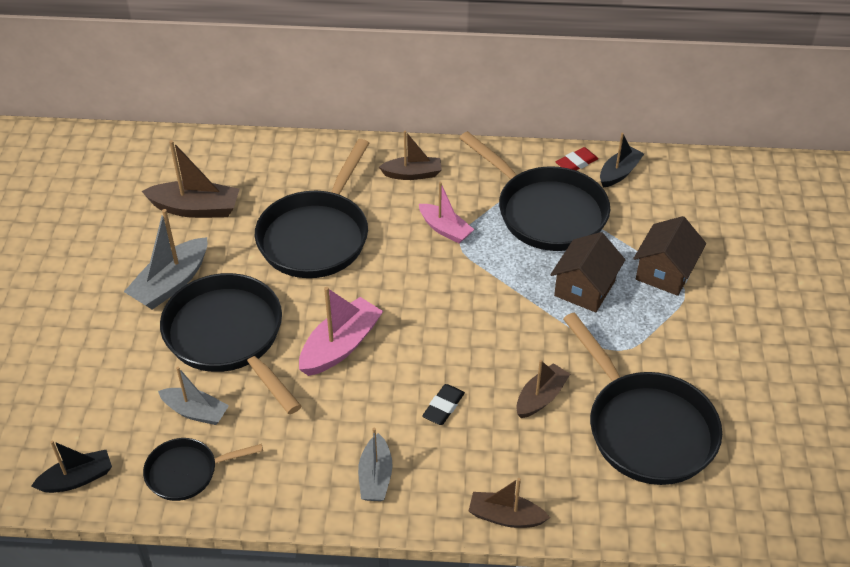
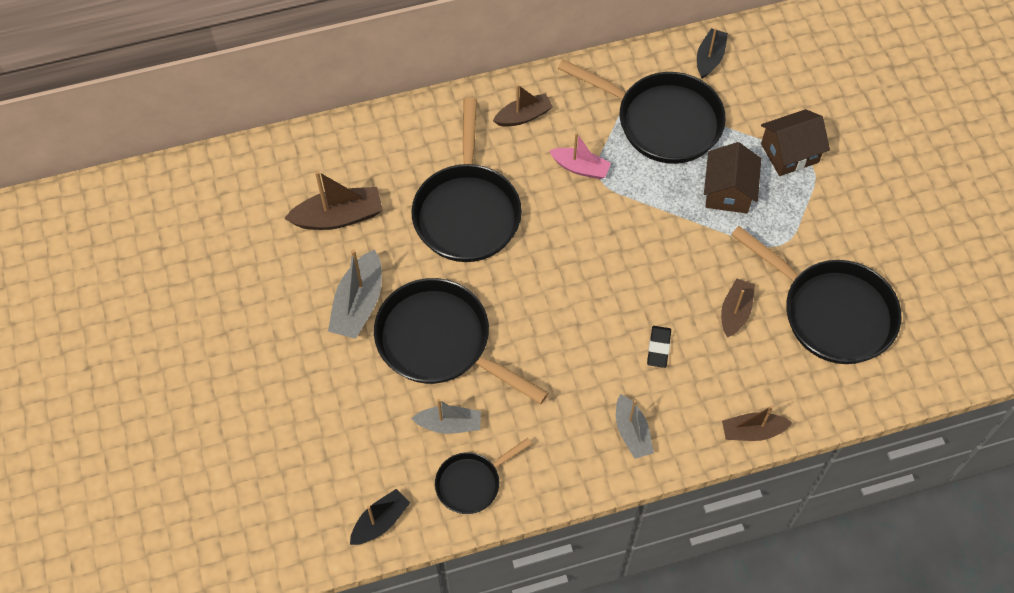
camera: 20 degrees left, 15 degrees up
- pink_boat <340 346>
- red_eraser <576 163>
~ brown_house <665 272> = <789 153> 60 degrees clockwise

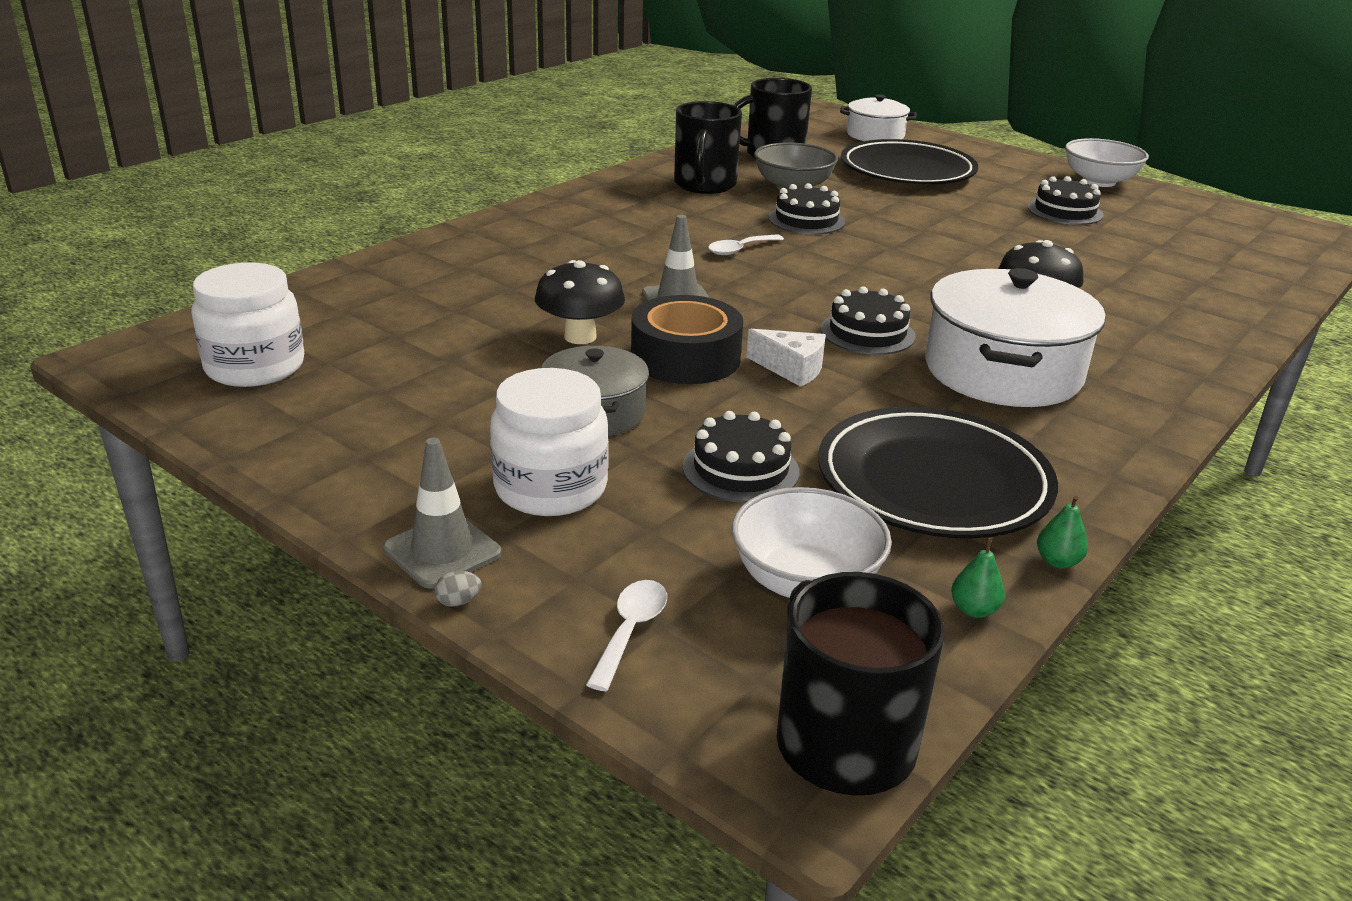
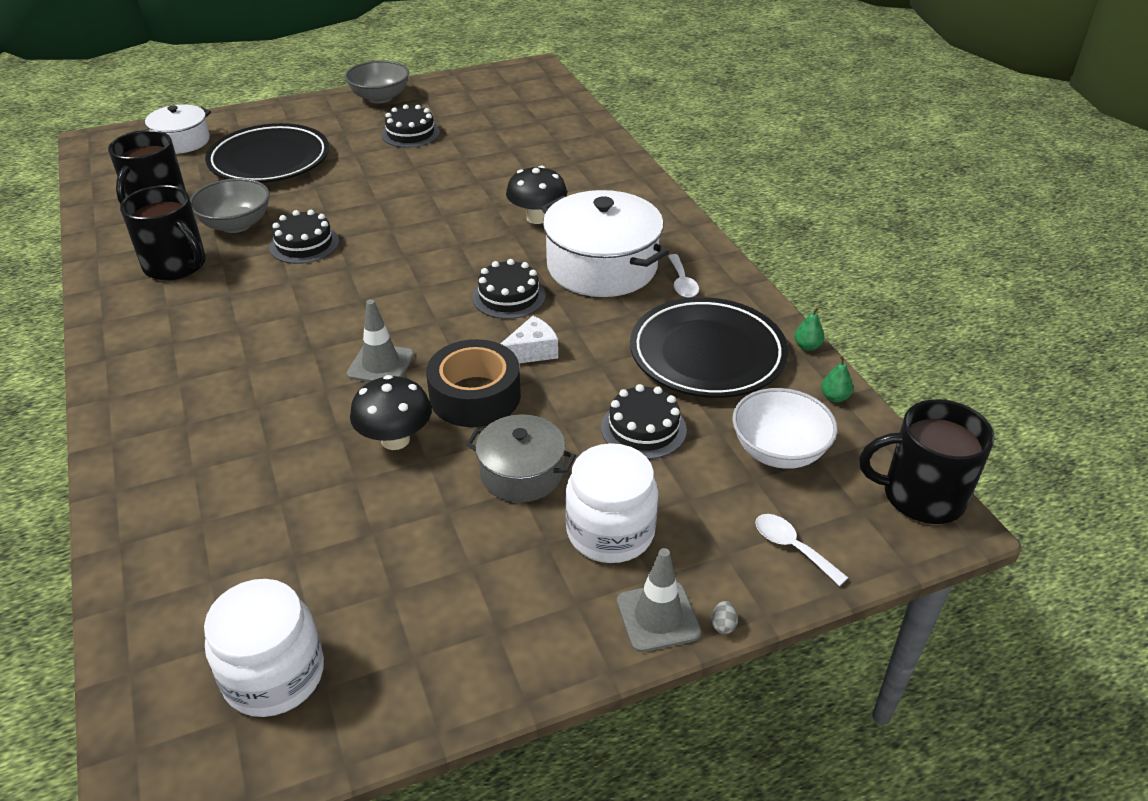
camera: 60 degrees left, 10 degrees up
~ white_spoon <740 250> to <682 283>
~ white_bowl <1099 181> to grey_bowl <380 97>

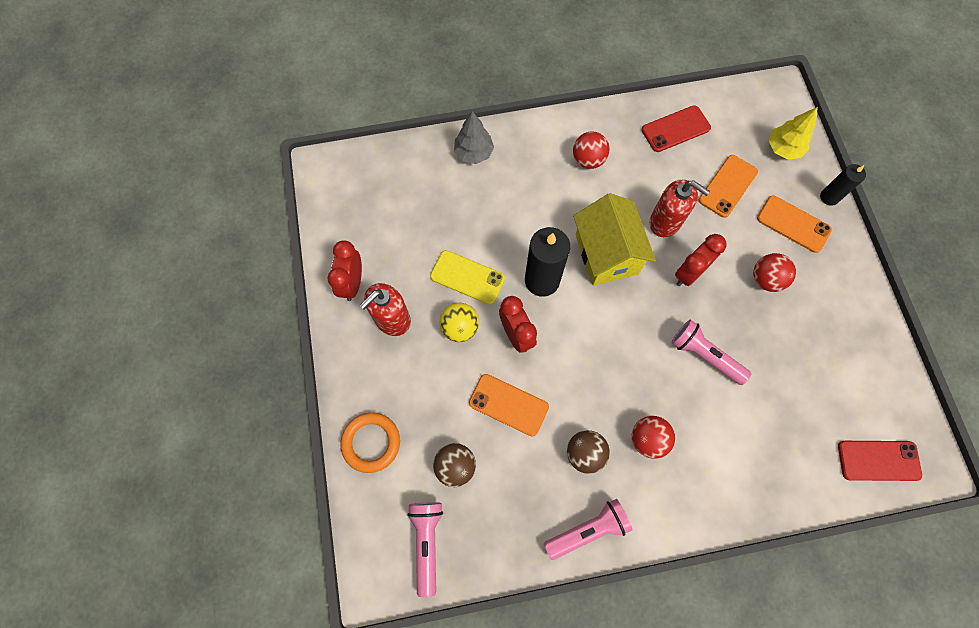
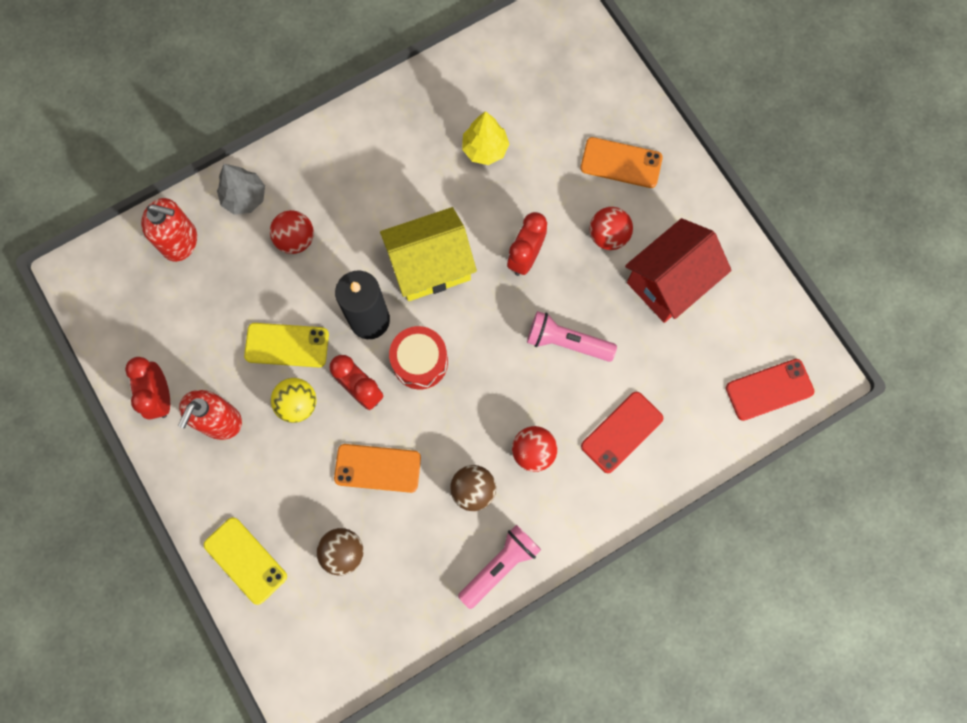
camera: 20 degrees left, 5 degrees up
- pink_flashlight <427 543>
- orange_phone <727 186>
- black_candle <829 197>
+ red_drum <420 362>
+ red_house <669 282>
~ red_ball <588 160> to <295 239>
~ red_phone <675 129> to <621 432>
~ red_soap_dispenser <665 222> to <180 241>
~ yellow_tree <783 149> to <485 149>
~ orange_ring <371 442> to yellow_phone <245 560>
~ yellow_house <606 254> = <430 266> 75 degrees counterclockwise

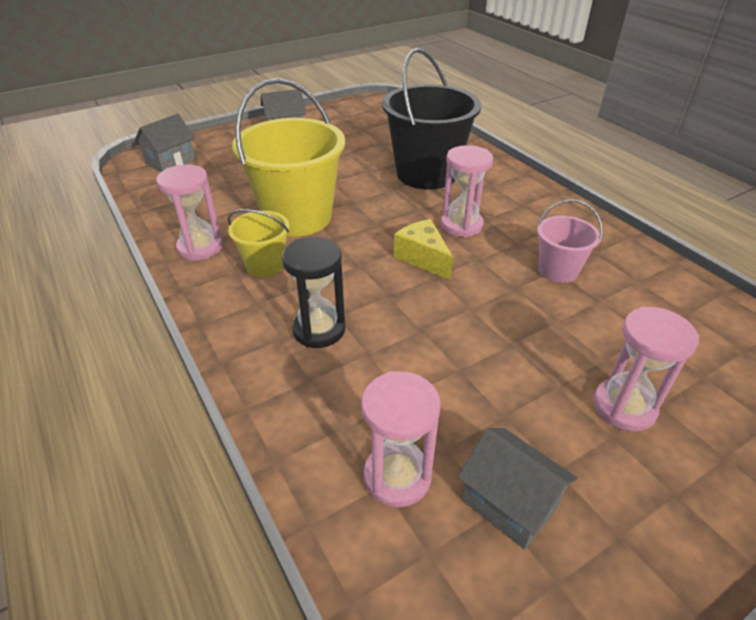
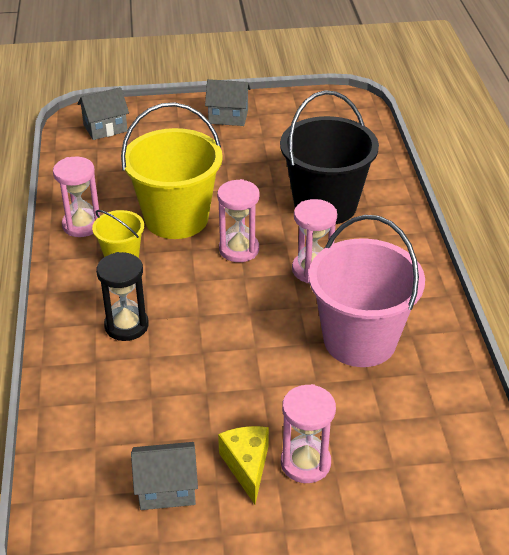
camera: 25 degrees right, 0 degrees up
~ pink_hourglass <397 476> to <239 249>
~ yellow_cheese <423 258> to <247 466>
~ grey_house <509 503> = <166 489> 75 degrees counterclockwise
~ pink_bucket <558 270> = <360 340> x1.98

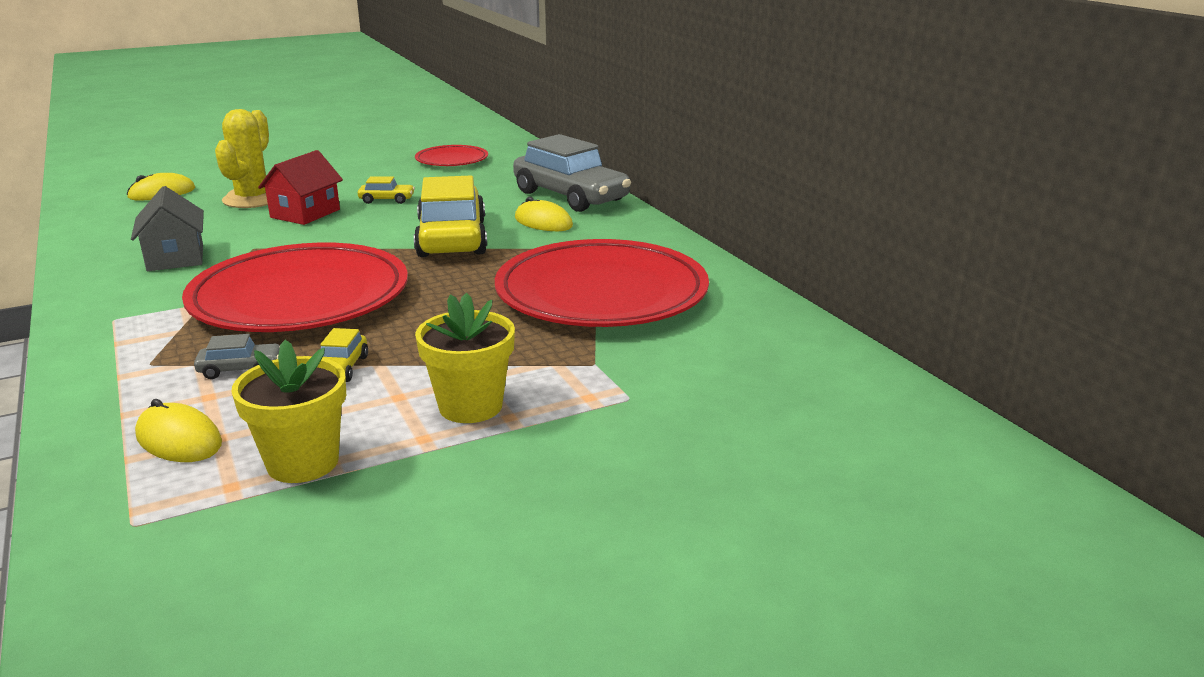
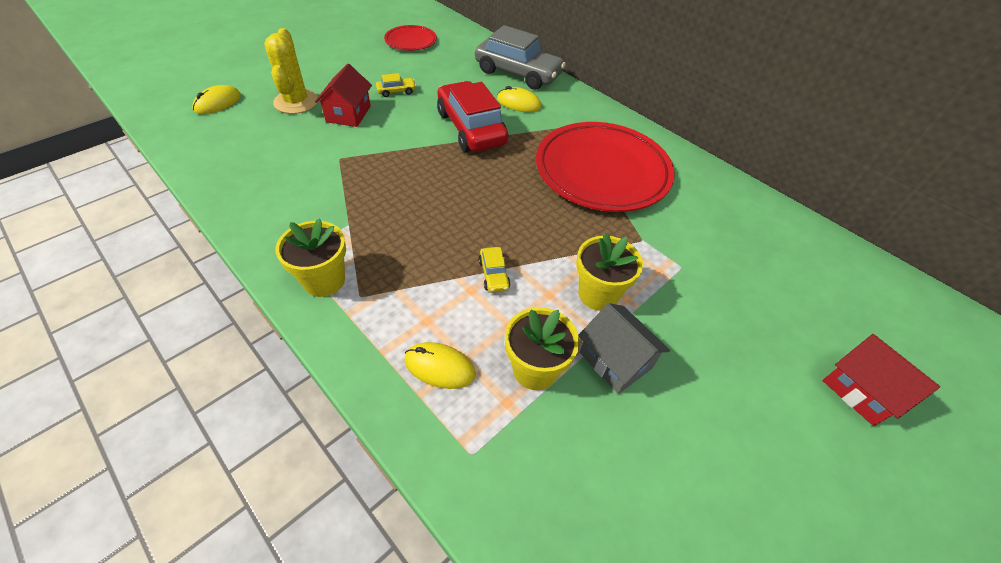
camera: 20 degrees left, 25 degrees up
- red_plate <300 298>
- grey_car <241 369>
+ yellow_flower_pot <324 280>
+ red_house <860 390>
~ grey_house <176 258> to <615 360>
~ yellow_car <452 238> to red_car <471 128>

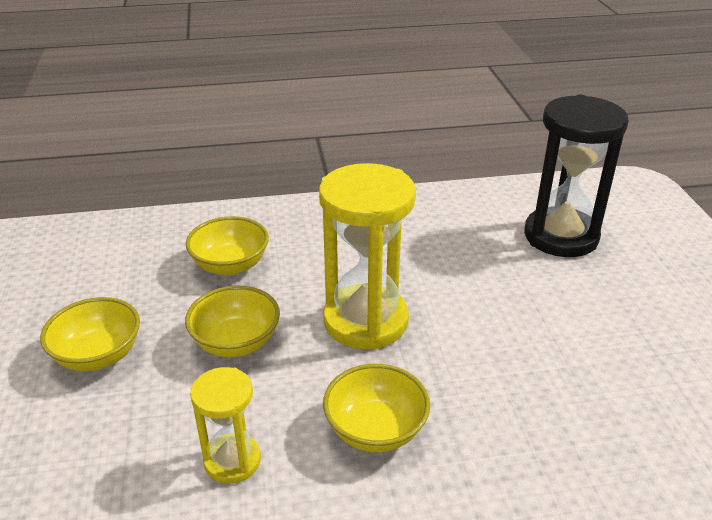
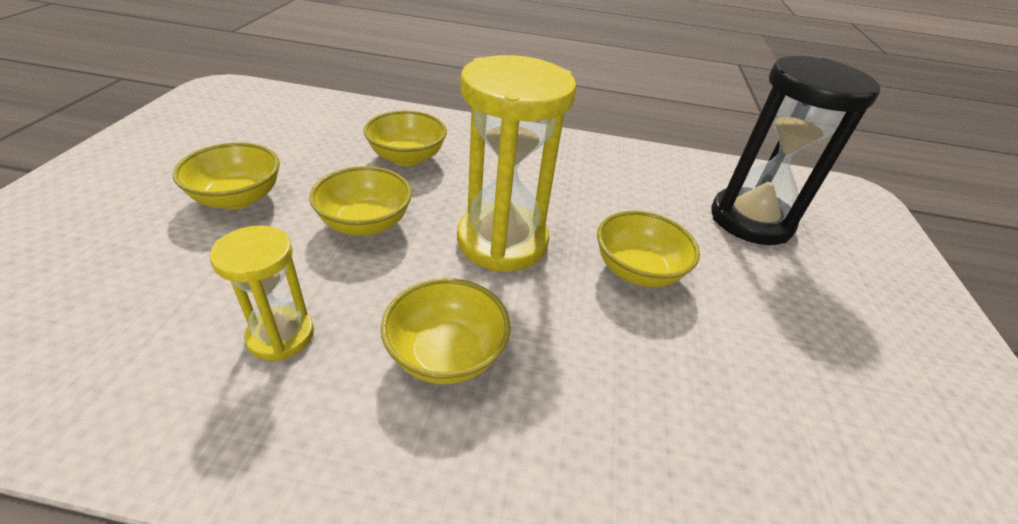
camera: 15 degrees right, 5 degrees up
+ yellow_bowl <637 271>

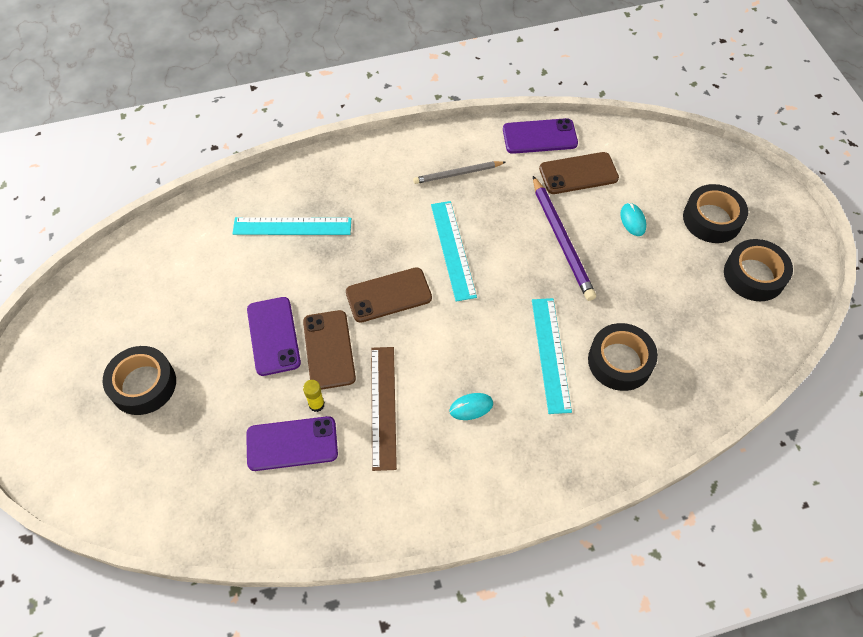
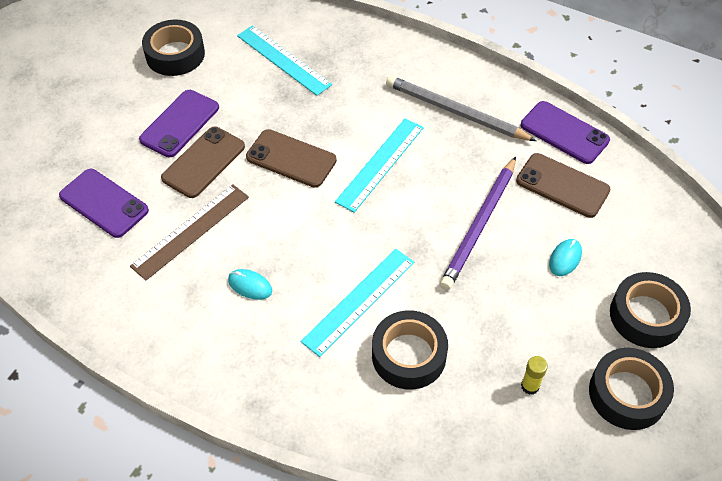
camera: 45 degrees right, 5 degrees down
~ black_tape <143 384> to <175 54>
~ yellow_glue_stick <316 404> to <530 386>
~ grey_pencil <457 174> = <455 112> x1.56

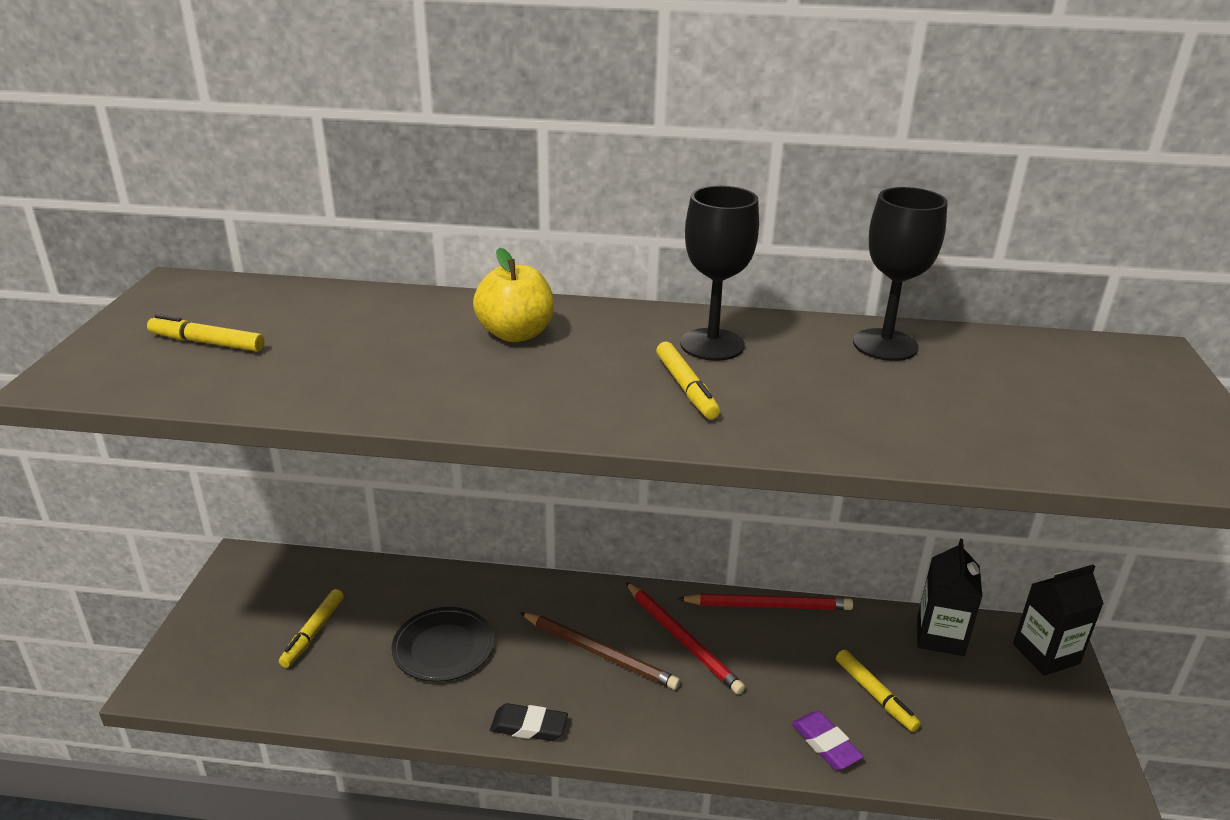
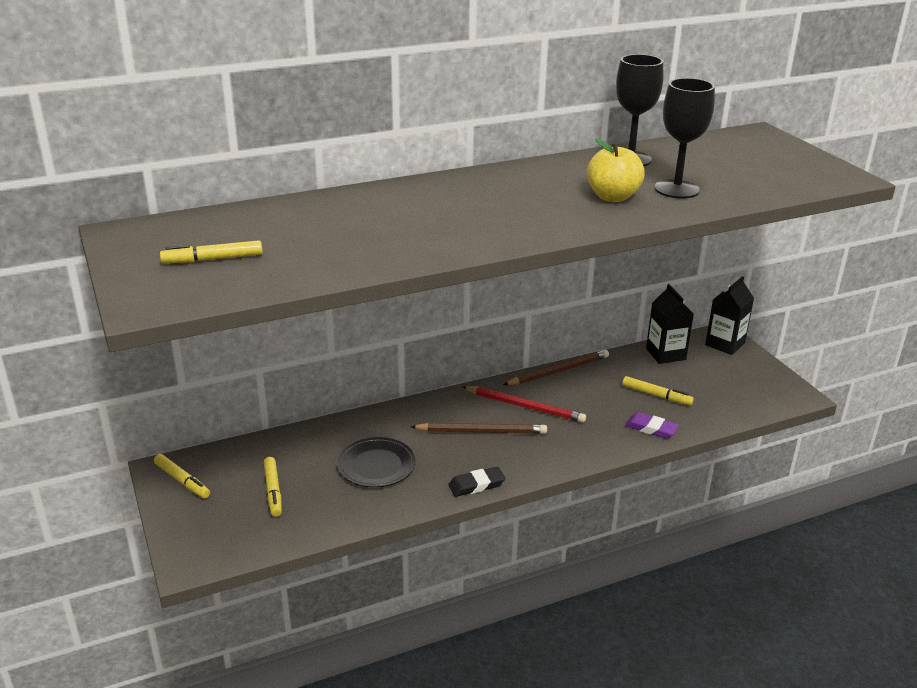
camera: 30 degrees left, 0 degrees up
~ yellow_apple <516 334> to <612 197>
~ yellow_marker <686 388> to <182 481>
~ black_goblet <712 345> to <676 189>
~ red_pencil <768 605> to brown_pencil <558 371>

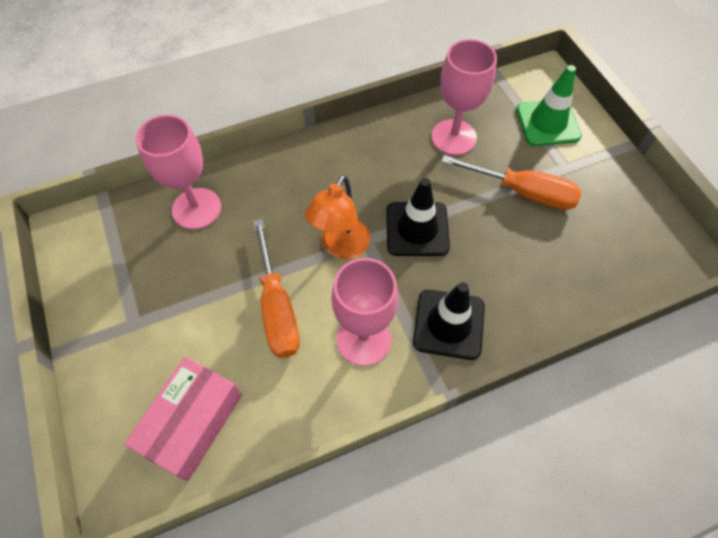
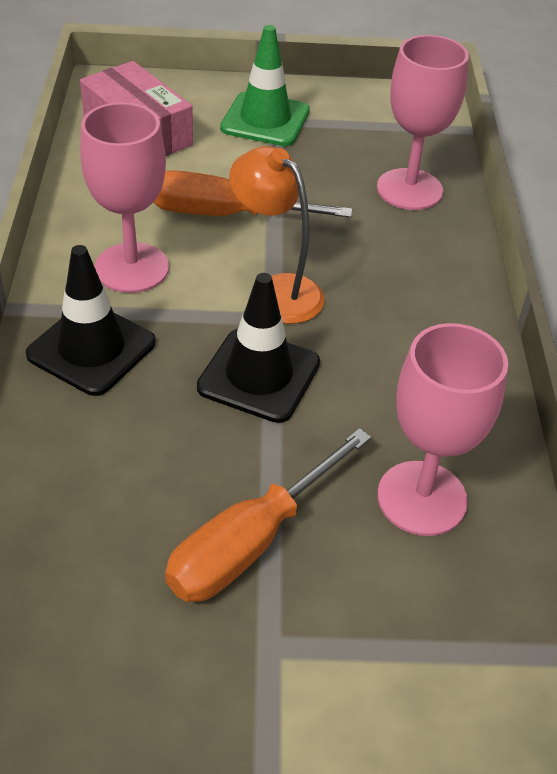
camera: 110 degrees right, 15 degrees down
~ green_traffic_cone <547 123> to <265 120>

